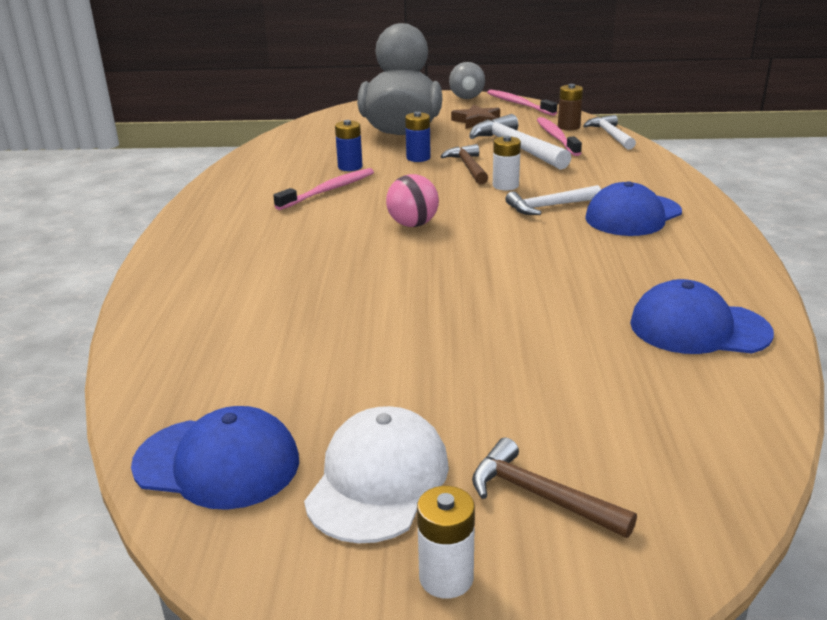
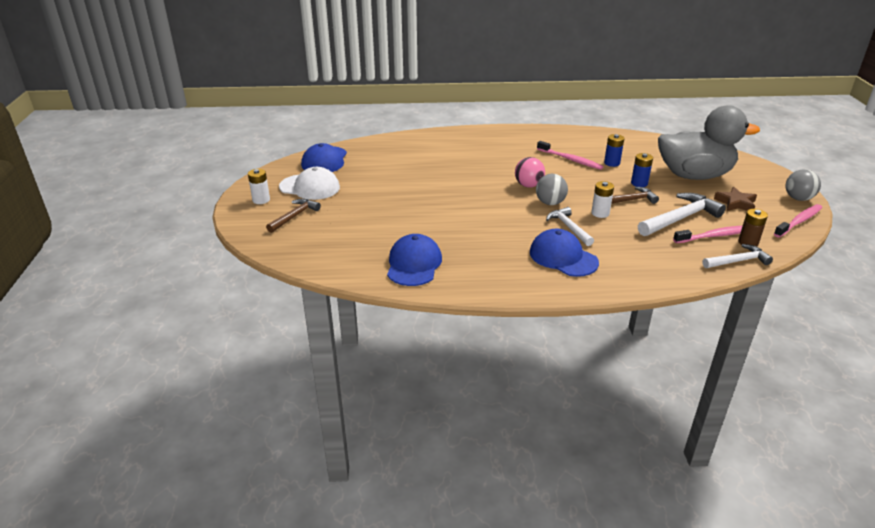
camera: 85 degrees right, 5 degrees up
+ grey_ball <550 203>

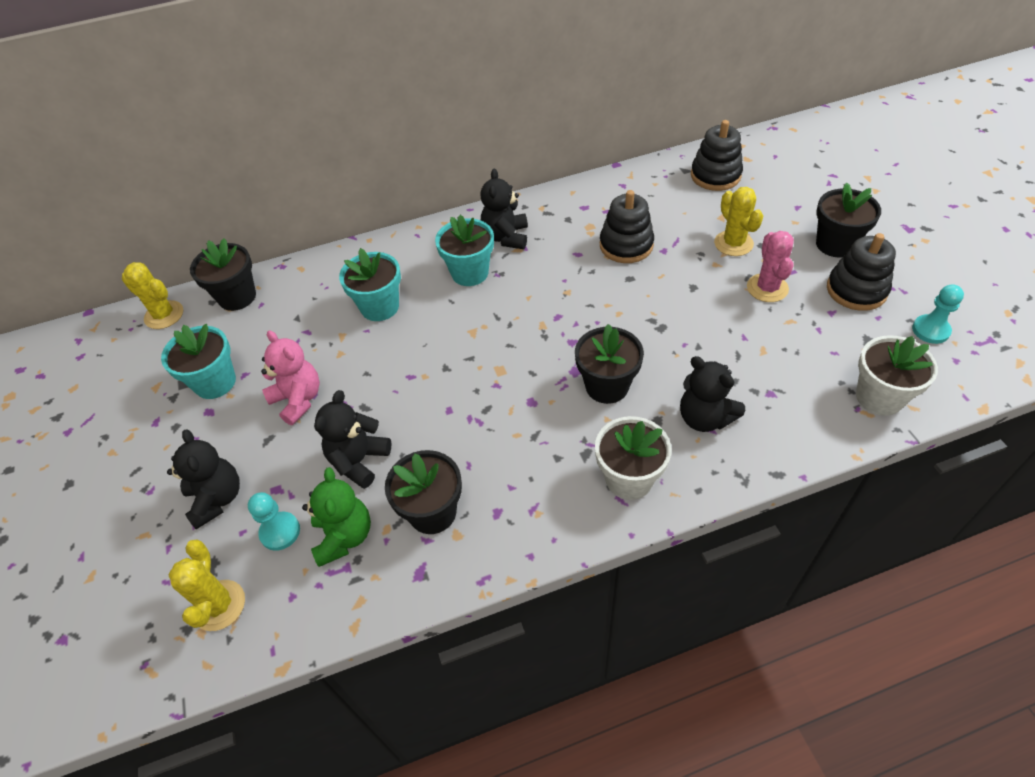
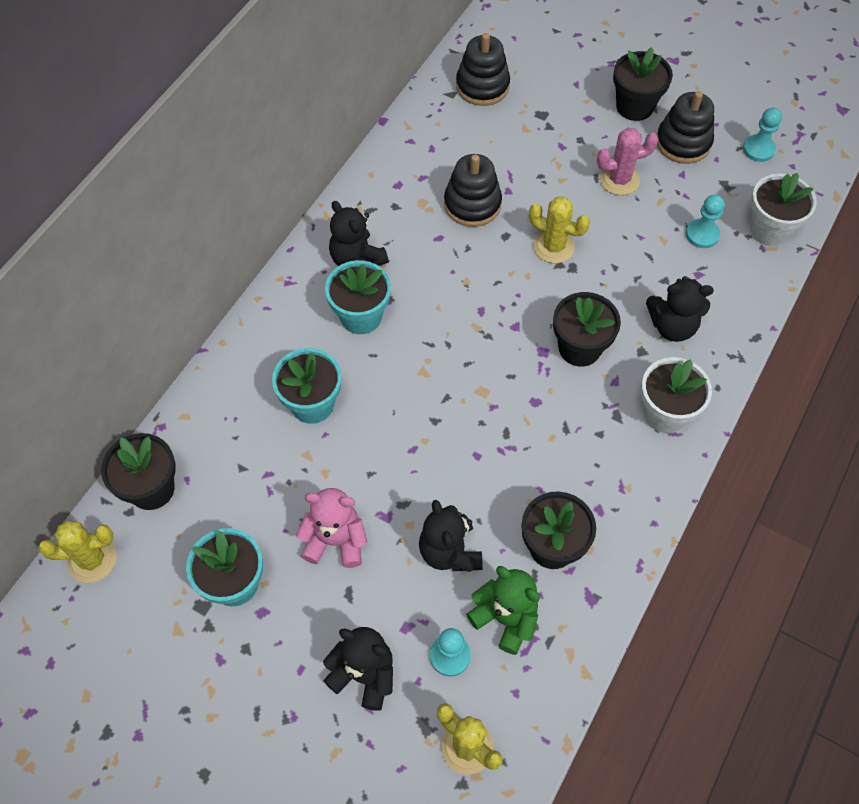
camera: 45 degrees left, 10 degrees up
+ turquoise_pawn <702 234>
~ yellow_cactus <733 243> to <553 246>
~ pink_cactus <767 288> = <619 180> 60 degrees counterclockwise

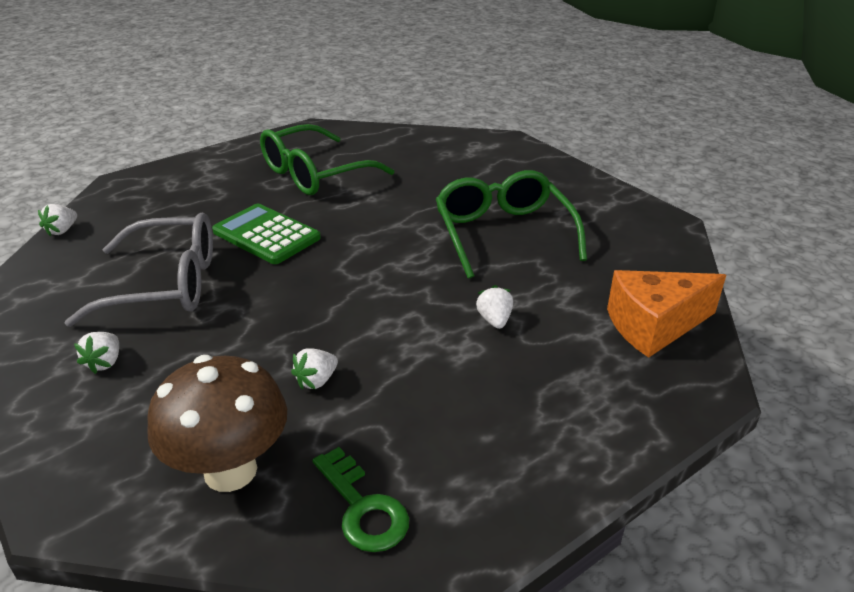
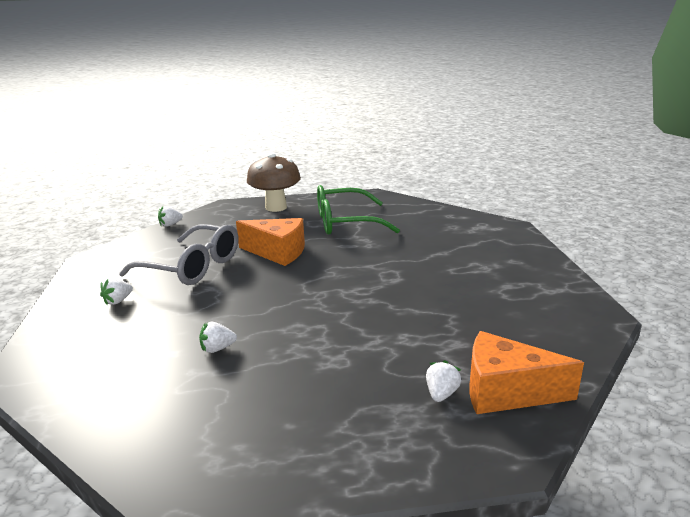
camera: 30 degrees right, 10 degrees down
- green_key <363 508>
- green_glasses <503 233>
~ brown_mushroom <230 470> to <276 207>
~ white_strawberry <494 320> to <441 394>
~ green_calculator <266 235> to orange_cheese <277 252>

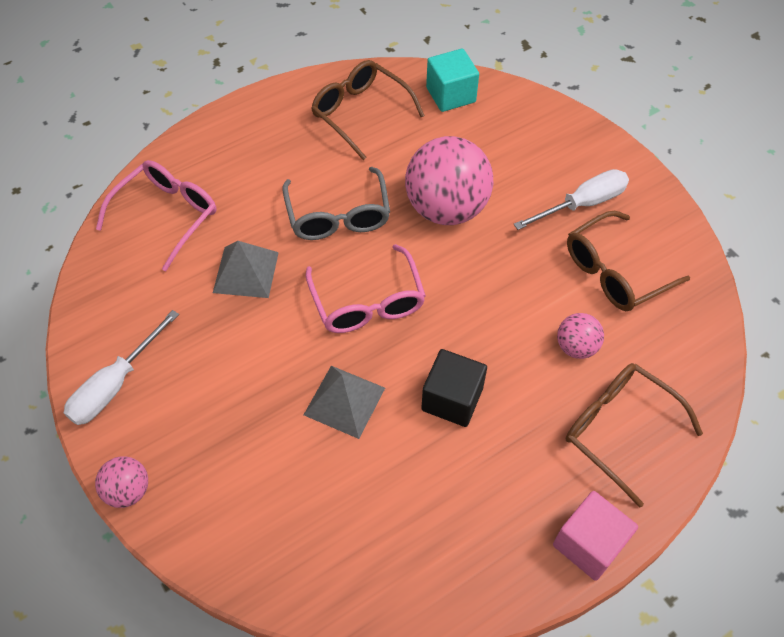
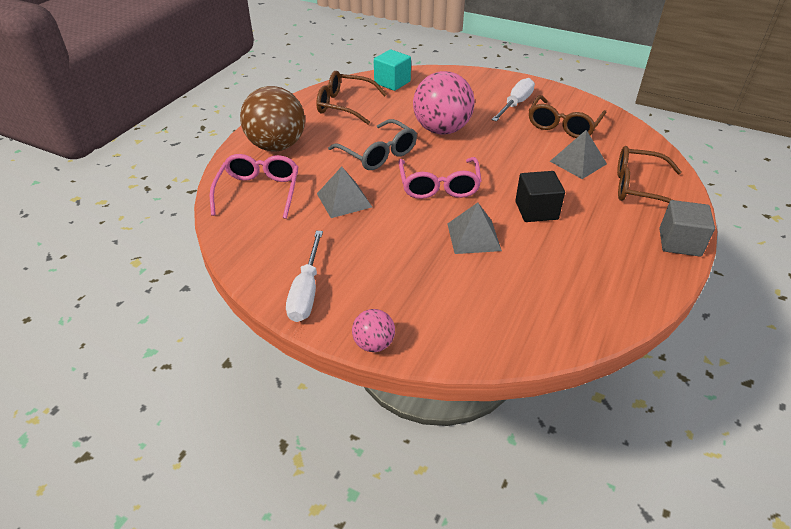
camera: 30 degrees left, 15 degrees down
+ brown_ball <277 146>
~ pink_ball <576 347> to grey_pyramid <578 162>
~ pink_cube <589 544> to grey_cube <679 242>
~ pink_glasses <368 302> = <439 186> 45 degrees clockwise

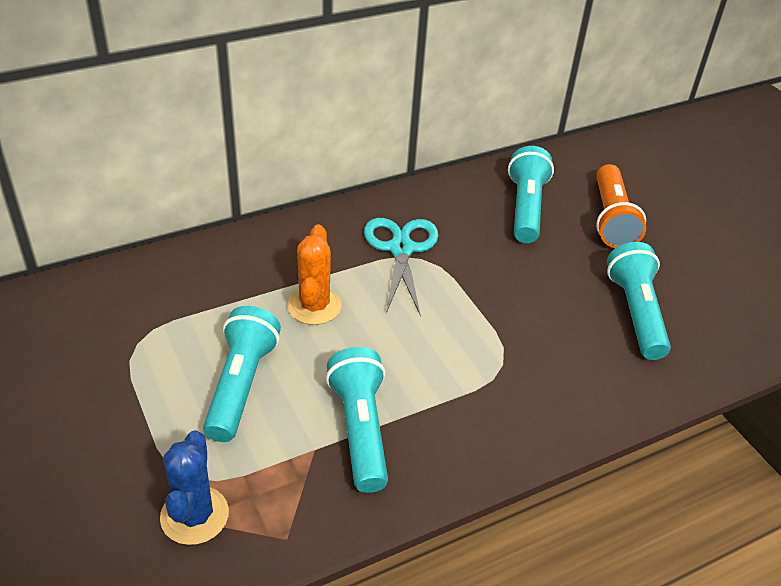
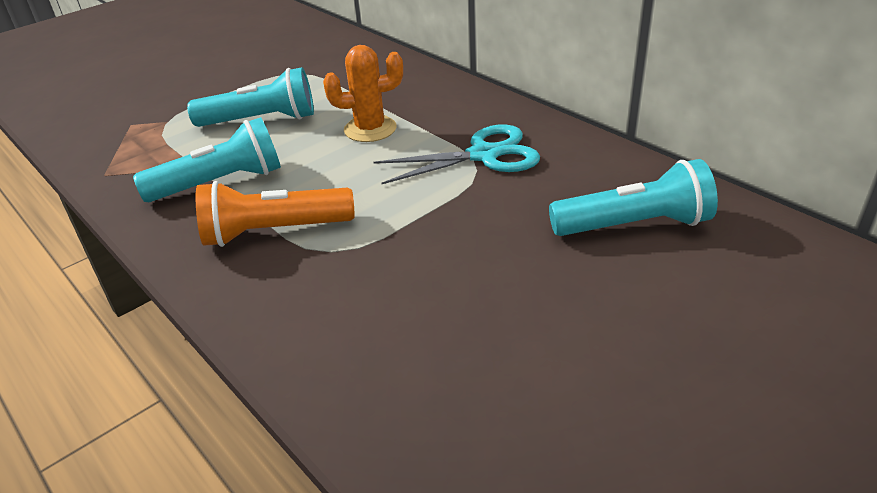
camera: 80 degrees right, 5 degrees down
- blue_cactus <194 515>
- turquoise_flashlight <635 313>
~ orange_flashlight <611 219> to <274 232>

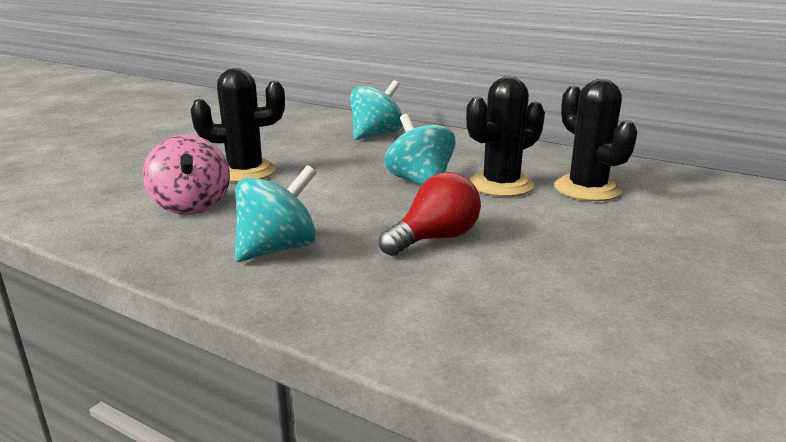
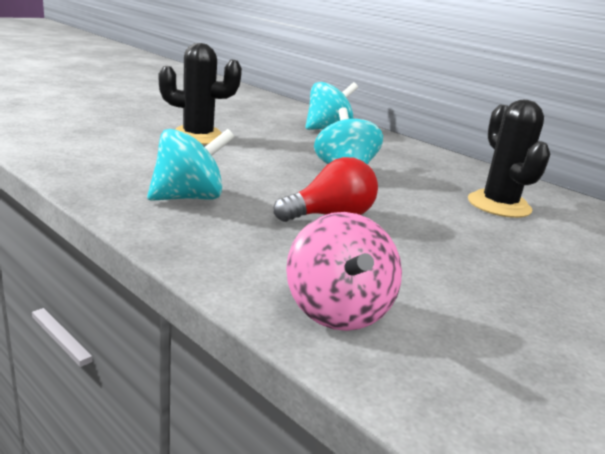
camera: 10 degrees right, 0 degrees up
- black_cactus <501 185>
~ pink_spinning_top <191 205> to <337 311>

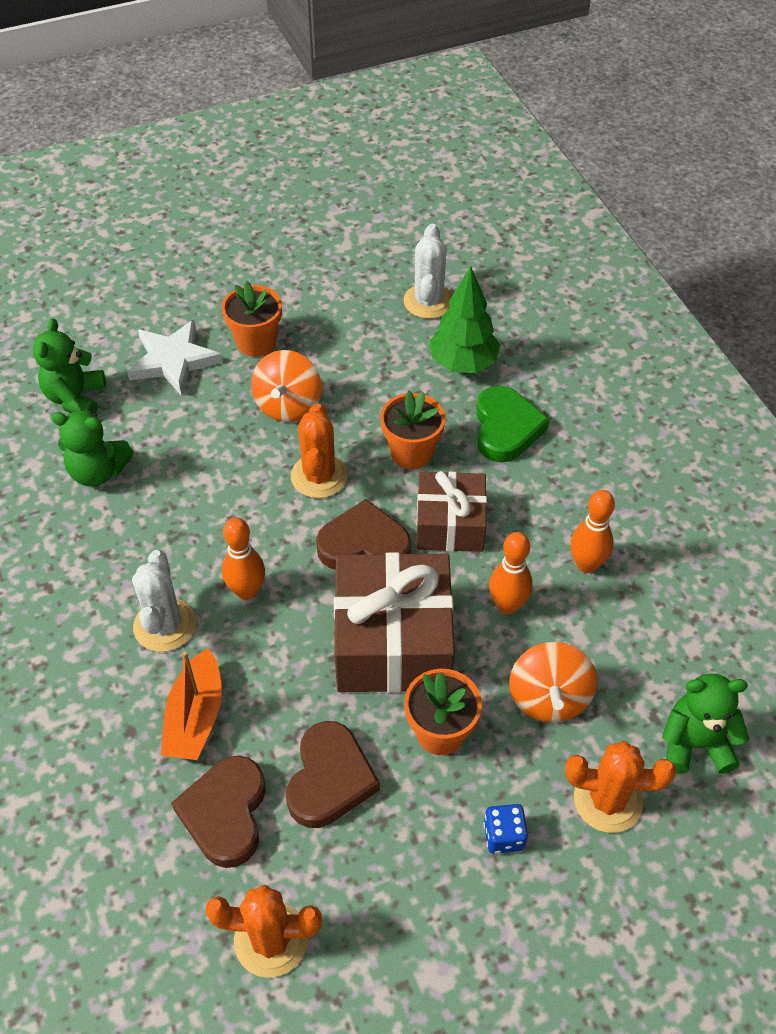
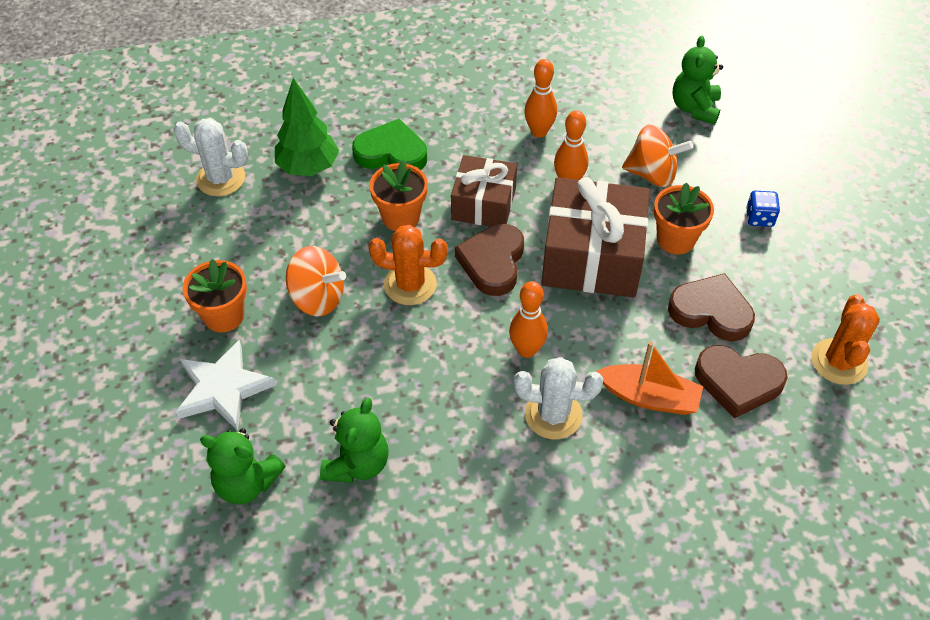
camera: 80 degrees left, 0 degrees up
- orange_cactus <607 800>

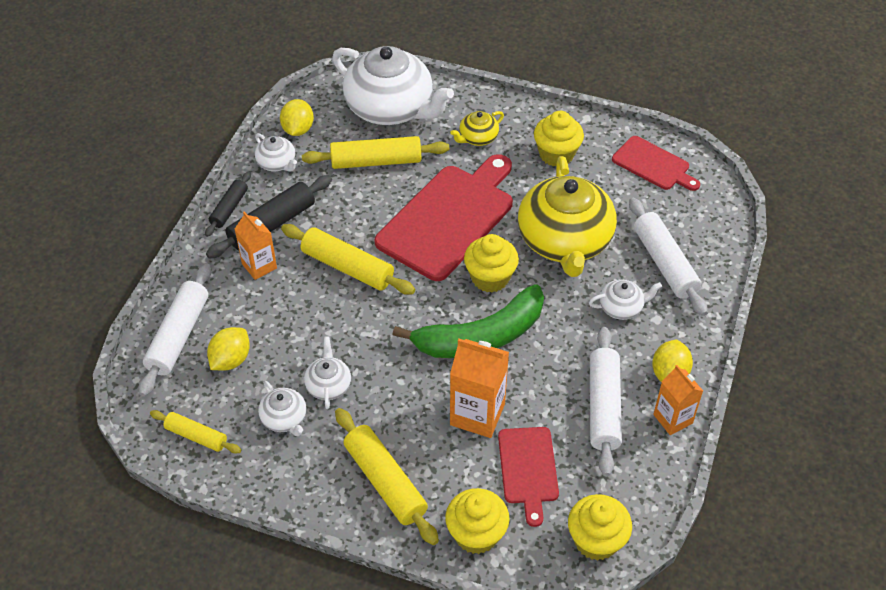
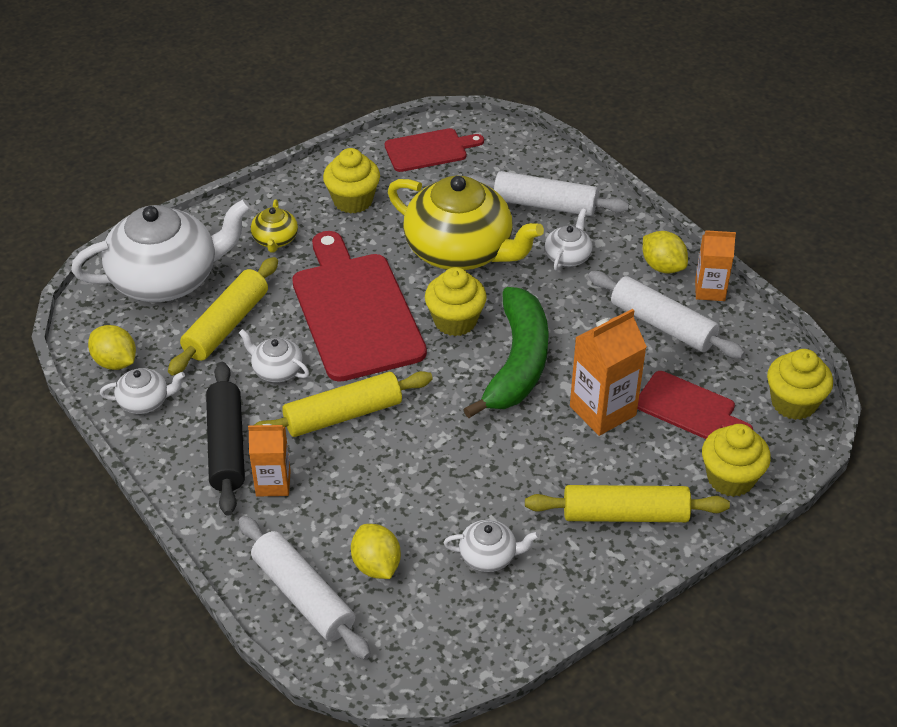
camera: 55 degrees left, 5 degrees down
- yellow_rolling_pin <196 436>
- black_rolling_pin <229 208>
~ white_teapot <328 385> to <277 370>

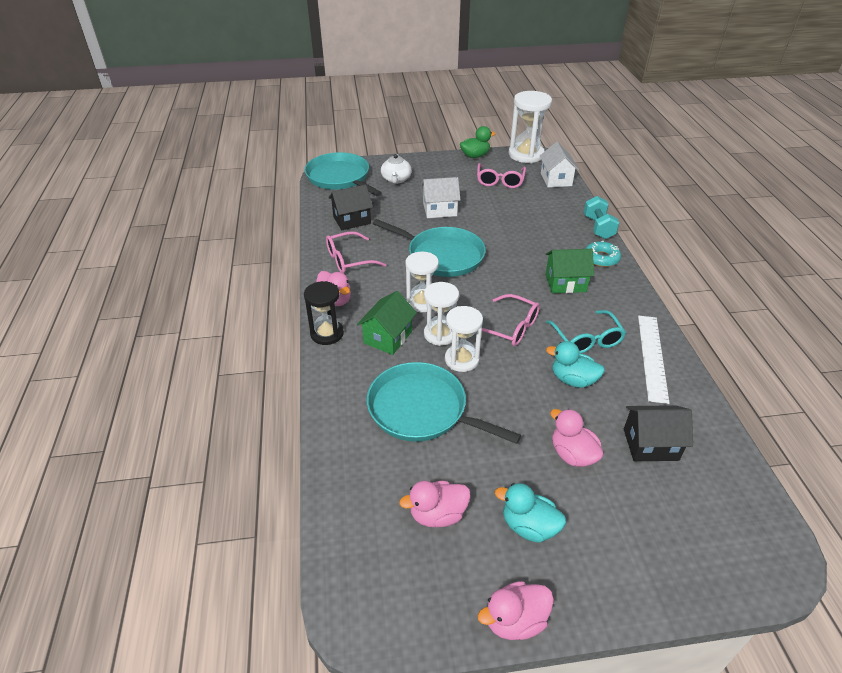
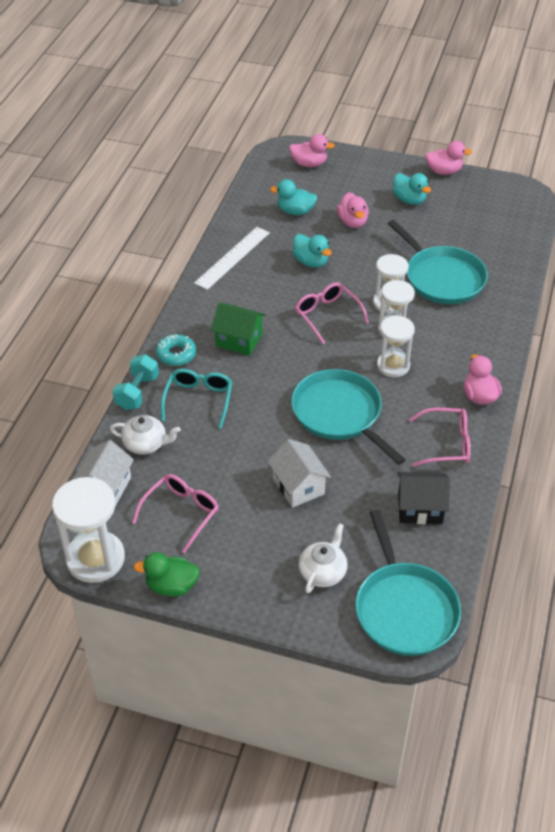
camera: 155 degrees left, 5 degrees up
- black_hourglass <327 334>
- green_house <388 337>
+ white_teapot <146 444>
~ pink_duck <437 514> to <309 164>
~ turquoise_glasses <587 339> to <198 400>
~ black_house <650 444> to turquoise_duck <295 211>
~ white_house <440 210> = <298 486> 45 degrees clockwise

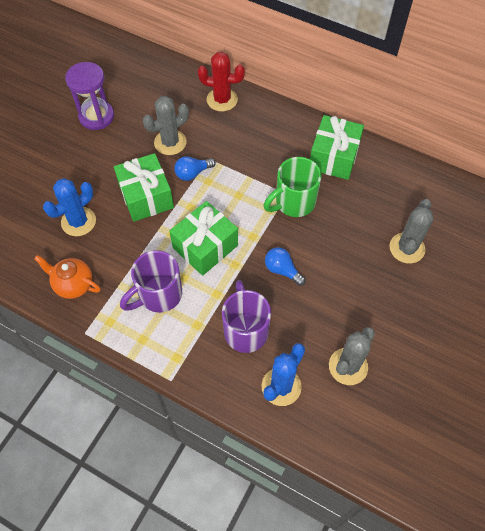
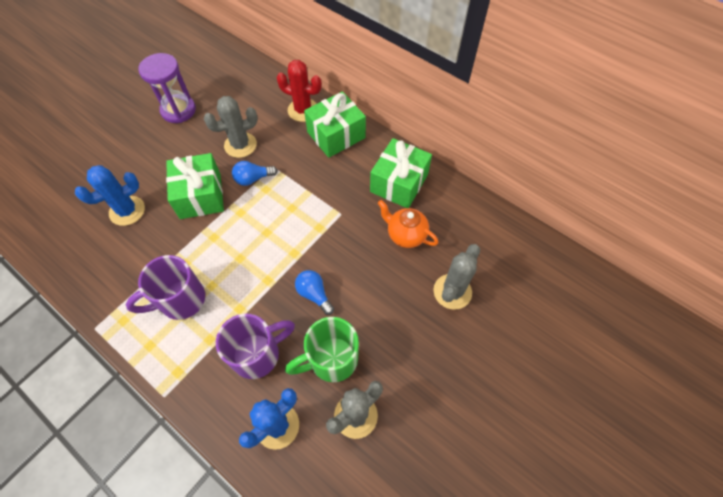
camera: 10 degrees right, 0 degrees up
~ orange_teapot <73 285> to <405 235>
~ green_gift <205 246> to <336 135>
~ green_mug <293 202> to <331 359>
~ purple_mug <245 330> = <257 354> 60 degrees clockwise

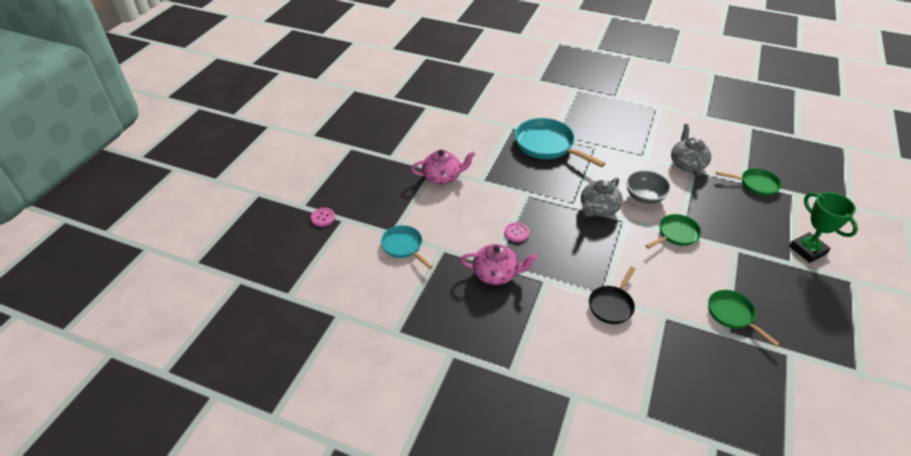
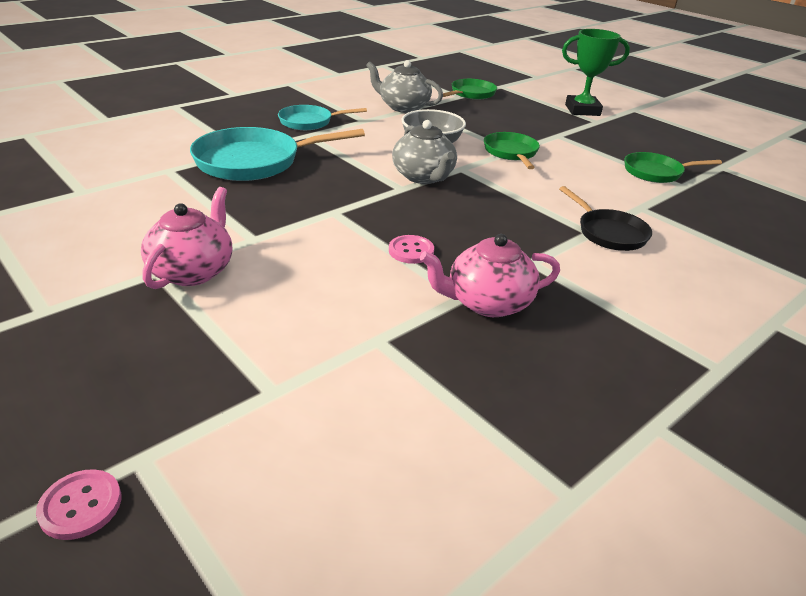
camera: 65 degrees left, 10 degrees down
~ turquoise_pan <403 246> to <309 122>
~ pink_teapot <496 274> = <487 303> 135 degrees counterclockwise

